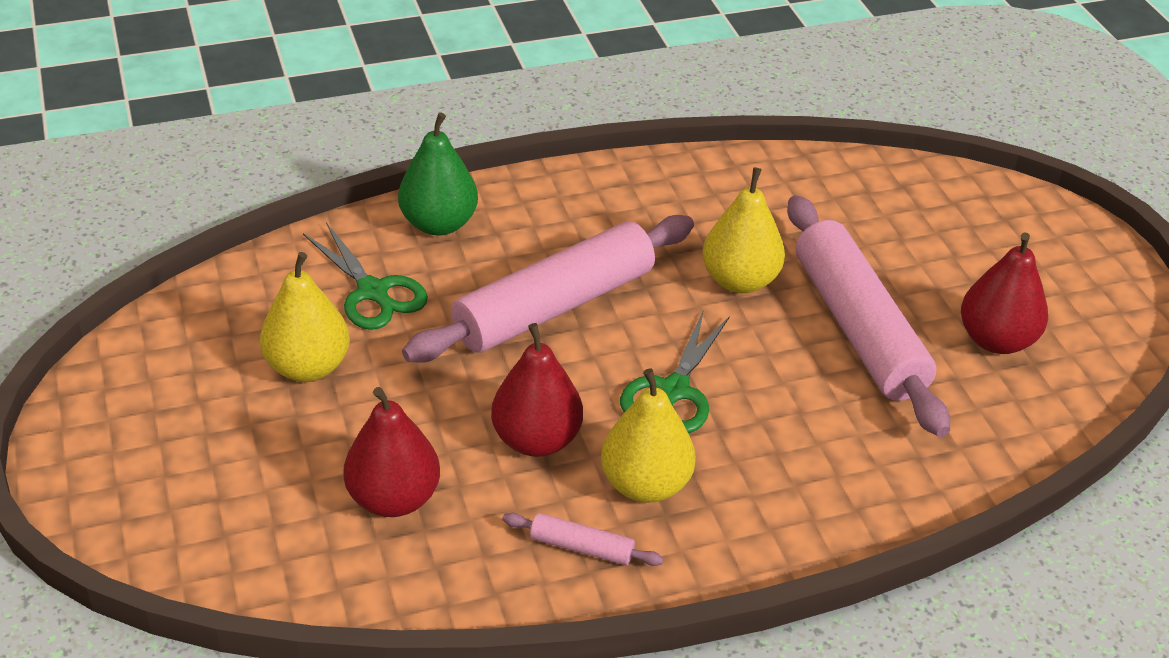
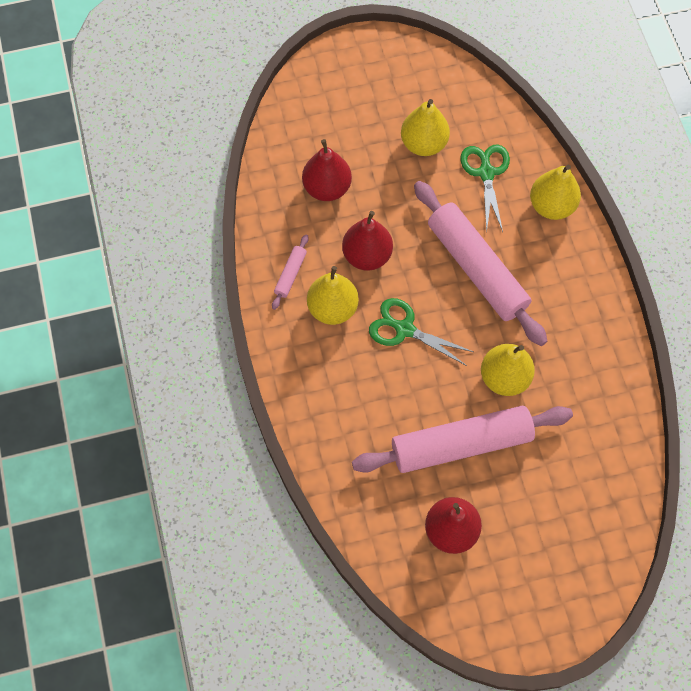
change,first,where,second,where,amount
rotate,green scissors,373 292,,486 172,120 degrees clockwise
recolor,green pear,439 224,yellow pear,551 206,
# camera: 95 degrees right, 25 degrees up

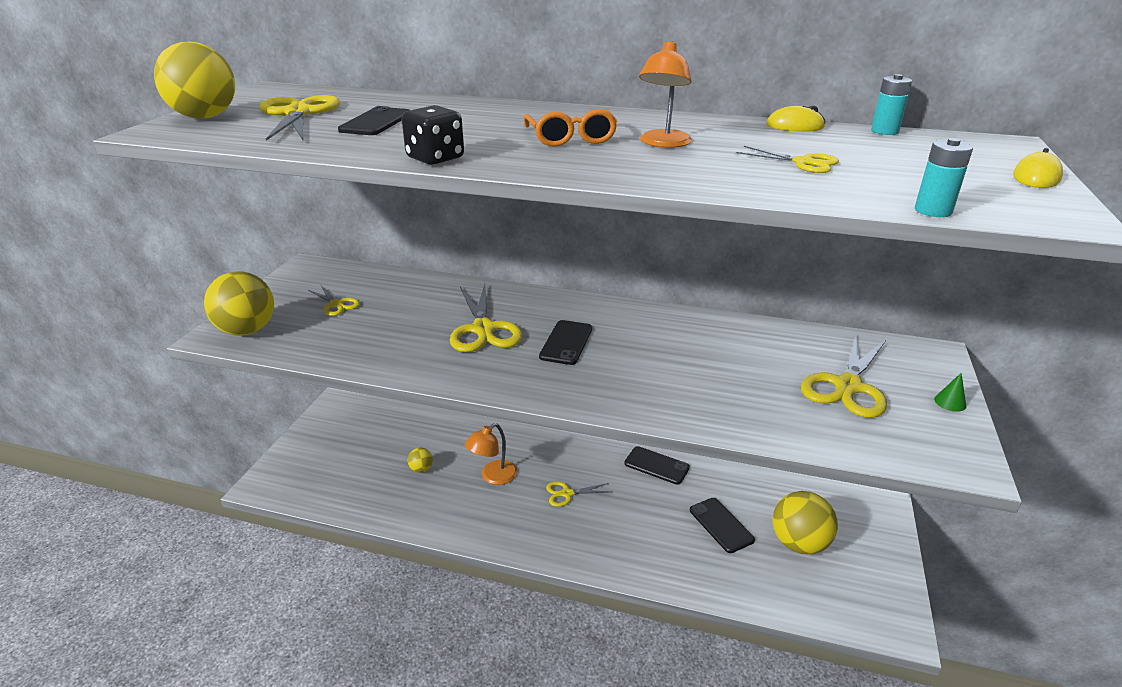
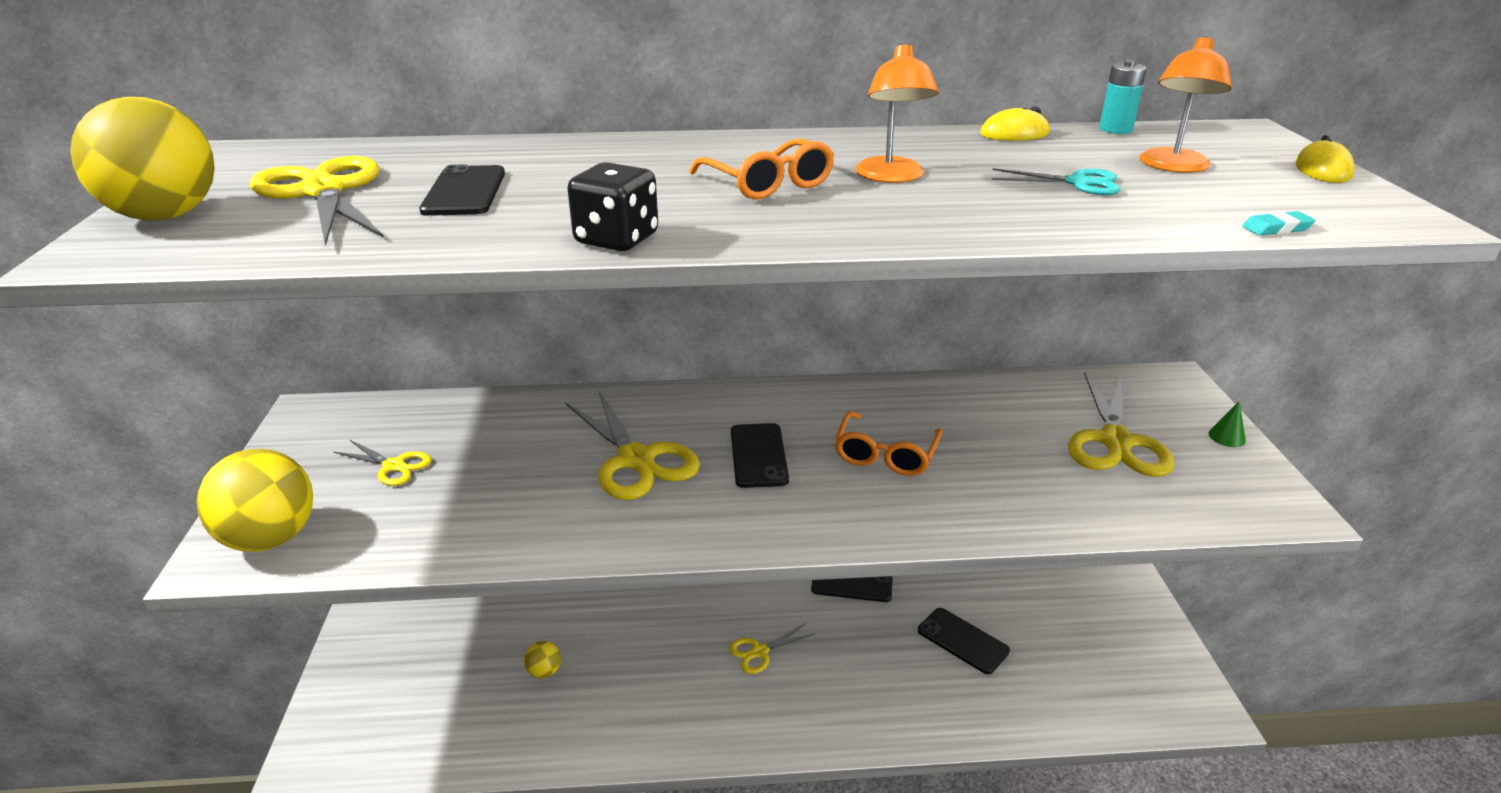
change,first,where,second,where,amount
move,orange lamp,493 477,,1173 167,
recolor,yellow scissors,803 162,turquoise scissors,1078 183,
delete,yellow ball,799 543,,,
replace,turquoise battery,933 211,turquoise eraser,1276 228,
insert,,,orange glasses,885 455,
# camera: 20 degrees left, 0 degrees up

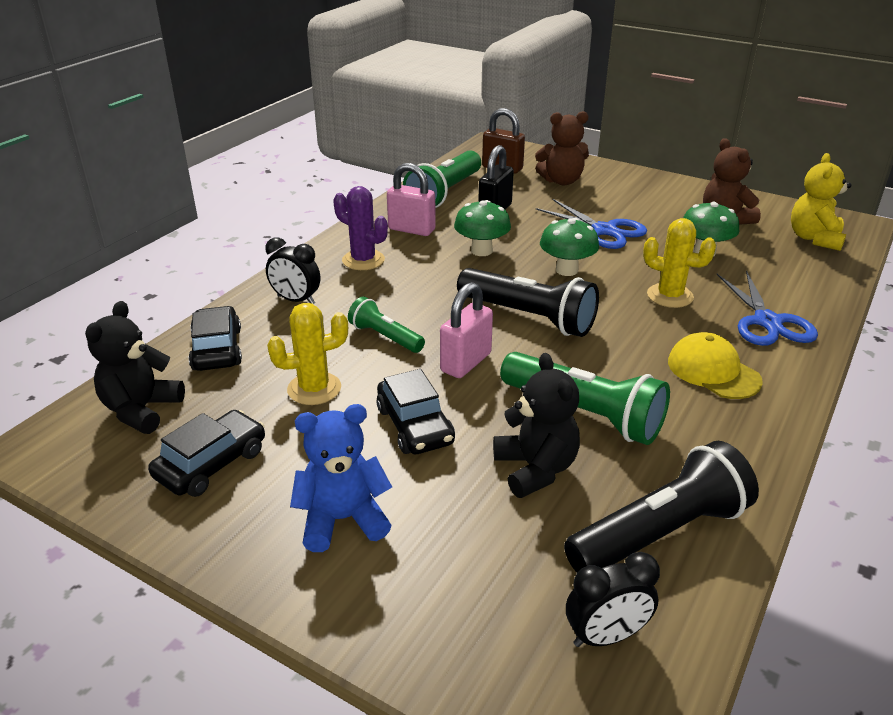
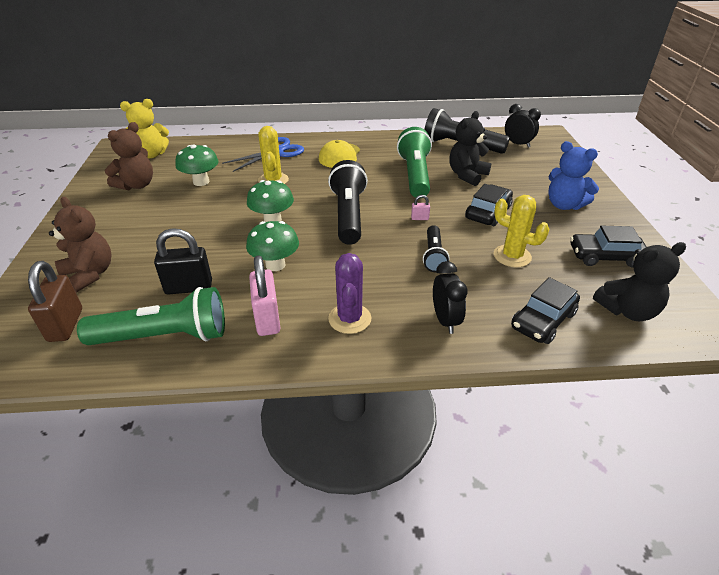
change,first,where,second,where,amount
recolor,green flashlight,385 337,black flashlight,433 256,
resize,pink padlock,466 362,,420 218,x0.45
delete,blue scissors,604 230,,,
# camera: 125 degrees left, 5 degrees up

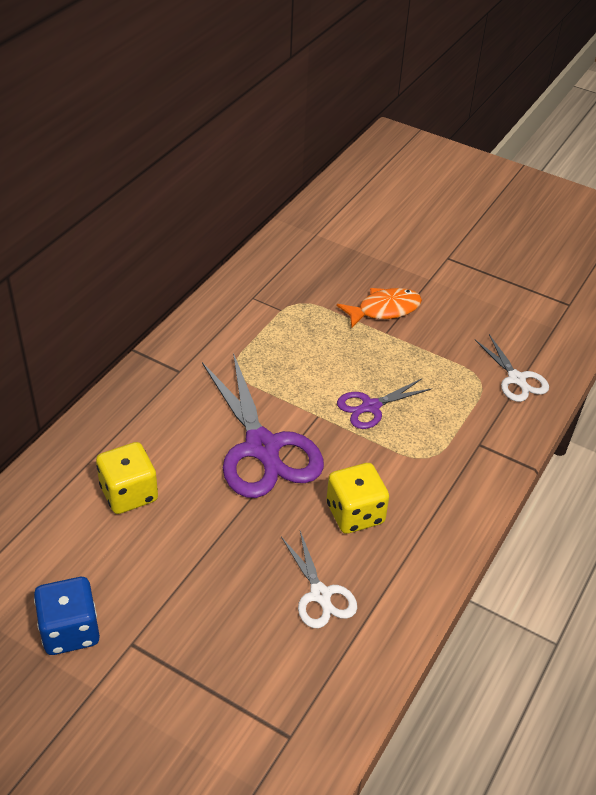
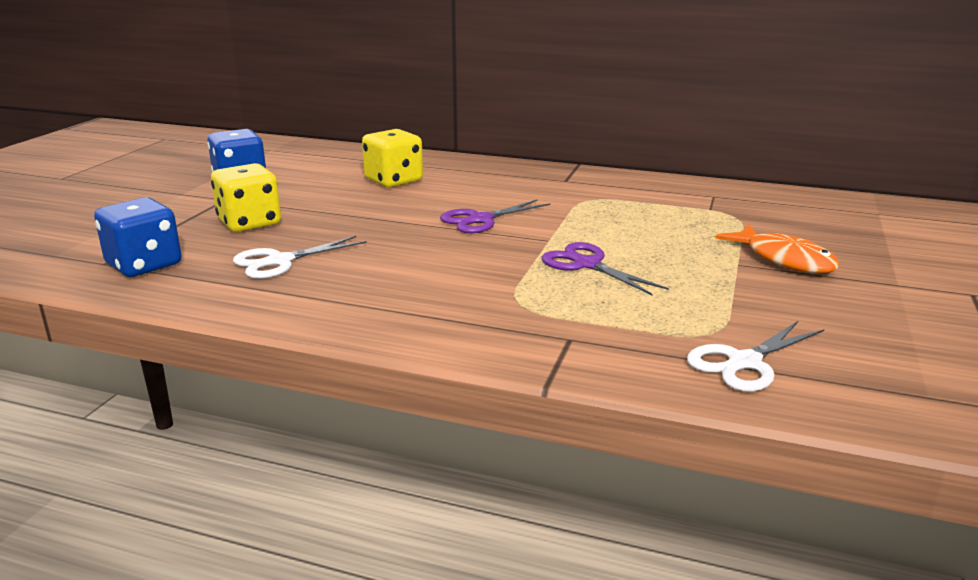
change,first,where,second,where,amount
resize,purple scissors,262 447,,481 220,x0.53
move,yellow dice,355 513,,249 223,
insert,,,blue dice,144 265,
# camera: 80 degrees right, 20 degrees down

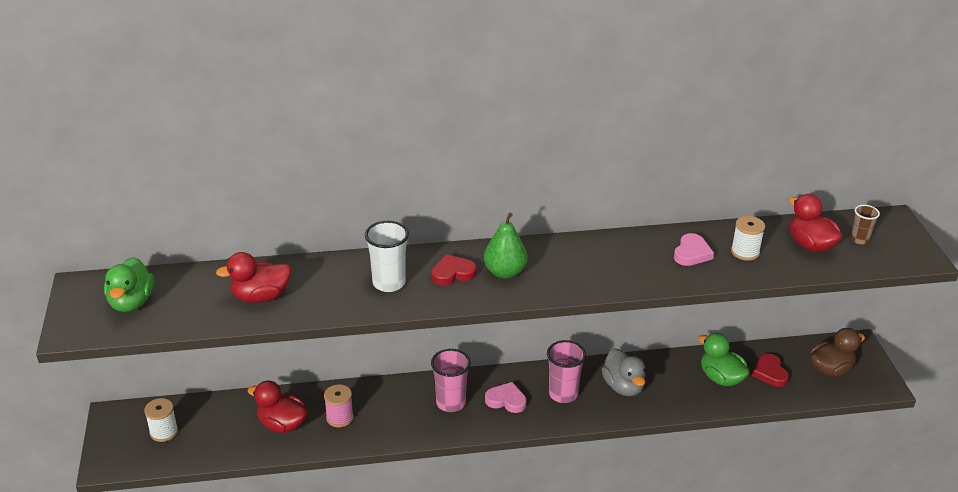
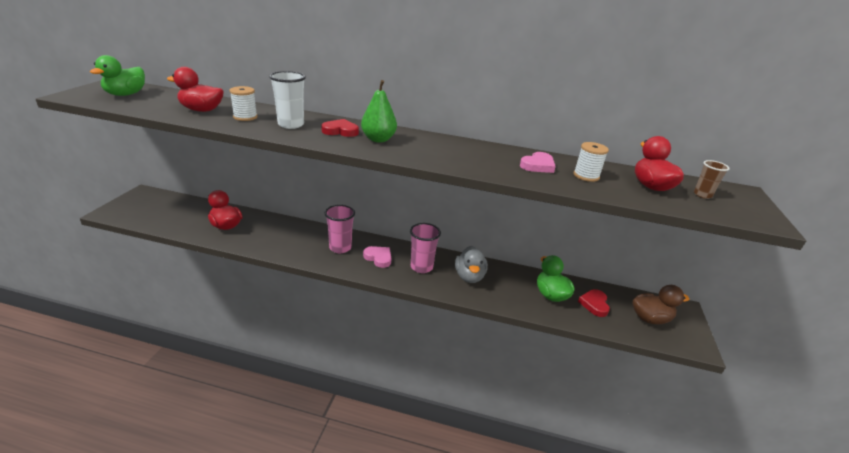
change,first,where,second,where,amount
move,white spool,164 432,,245 117,
delete,pink spool,339 417,,,
# camera: 20 degrees right, 5 degrees down

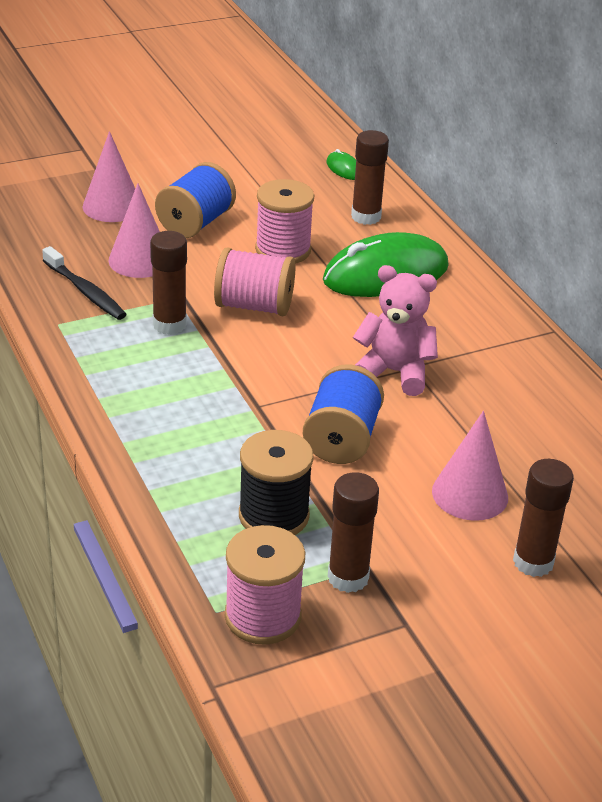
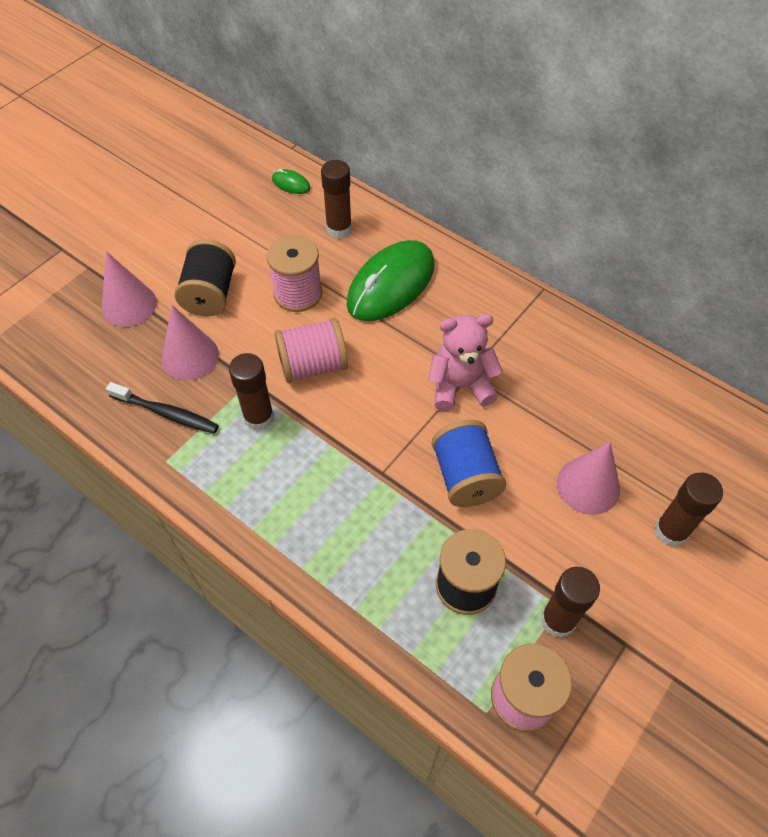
change,first,where,second,where,amount
recolor,blue spool,195 223,black spool,210 294,
# camera: 25 degrees left, 20 degrees up

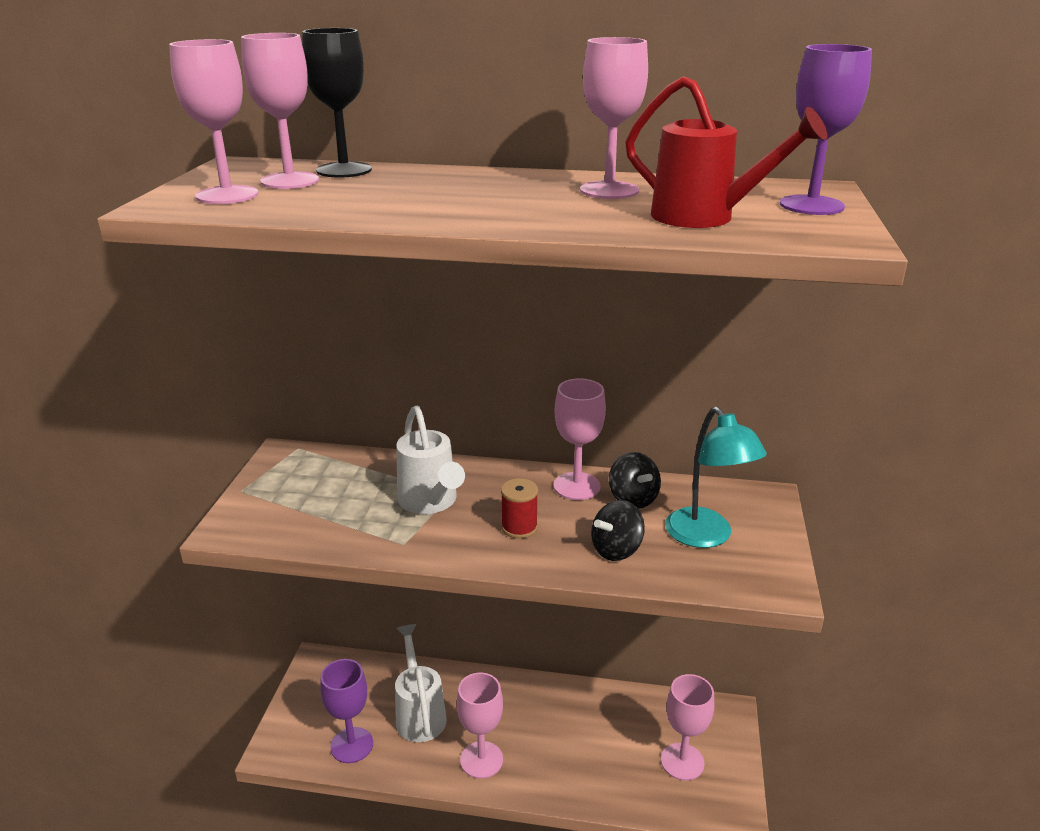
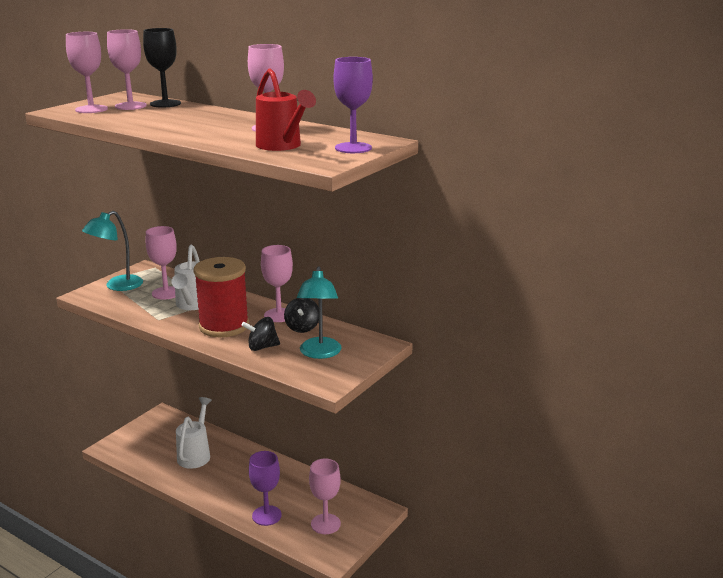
change,first,where,second,where,amount
move,purple goblet,352 745,,266 515,
move,pink goblet,481 760,,166 293,
resize,red spool,519 527,,224 326,x2.24
insert,,,turquoise lamp,117 286,
# camera: 25 degrees right, 5 degrees down

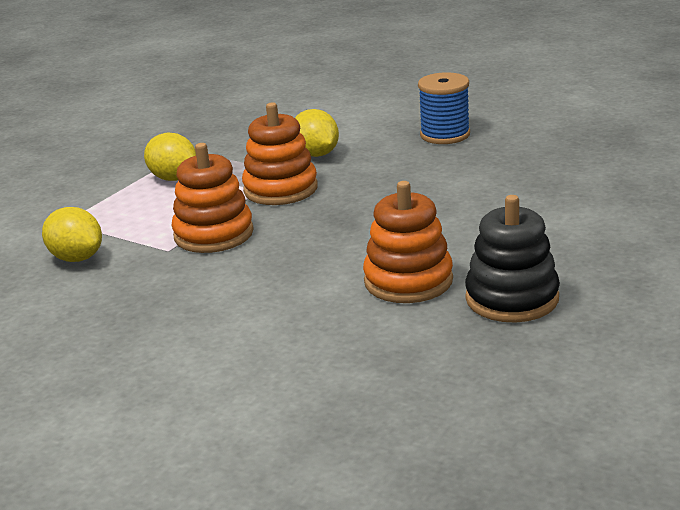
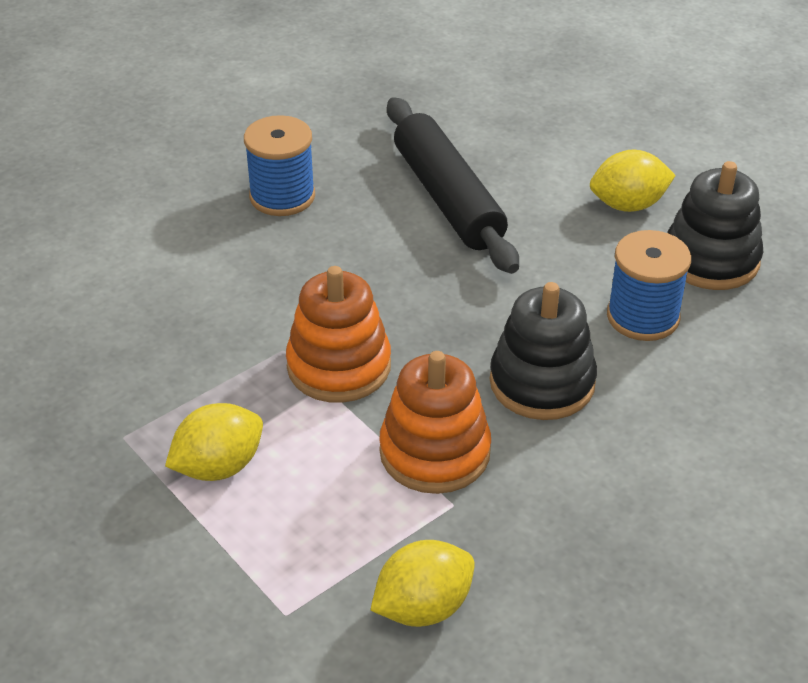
change,first,where,second,where,amount
move,yellow lemon,316 154,,628 205,
replace,orange stacking toy,408 281,blue spool,643 317,
insert,,,black rolling pin,447 198,
insert,,,black stacking toy,542 383,
# camera: 75 degrees left, 15 degrees up

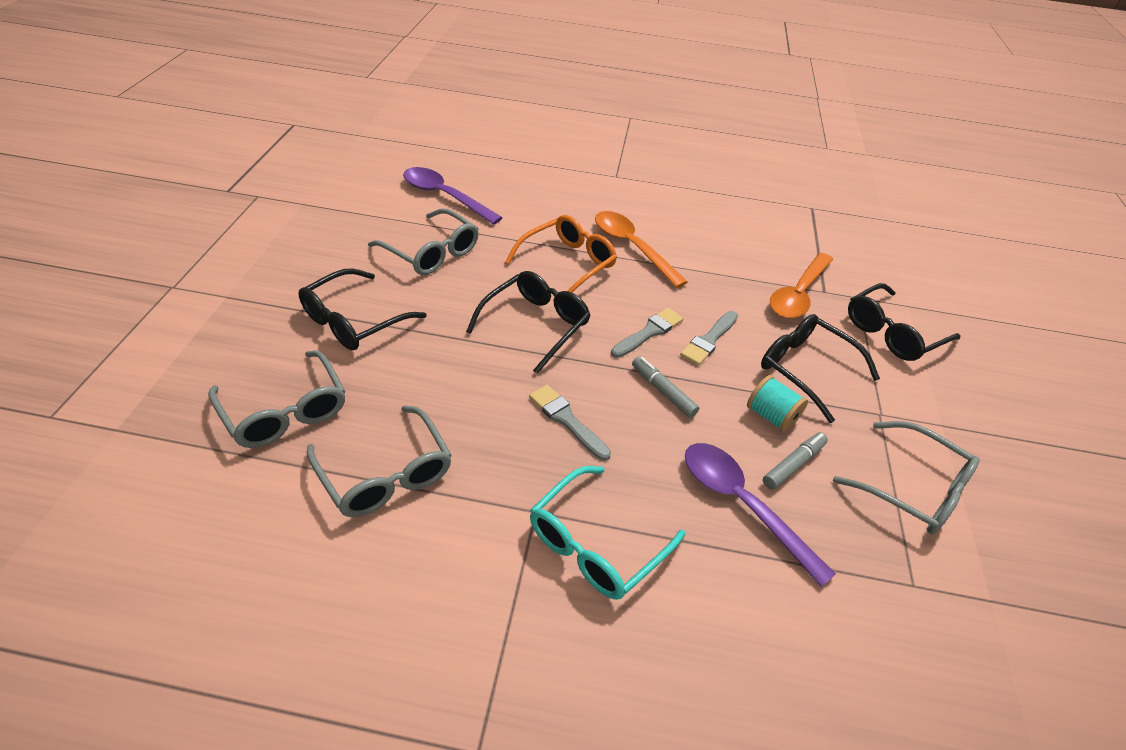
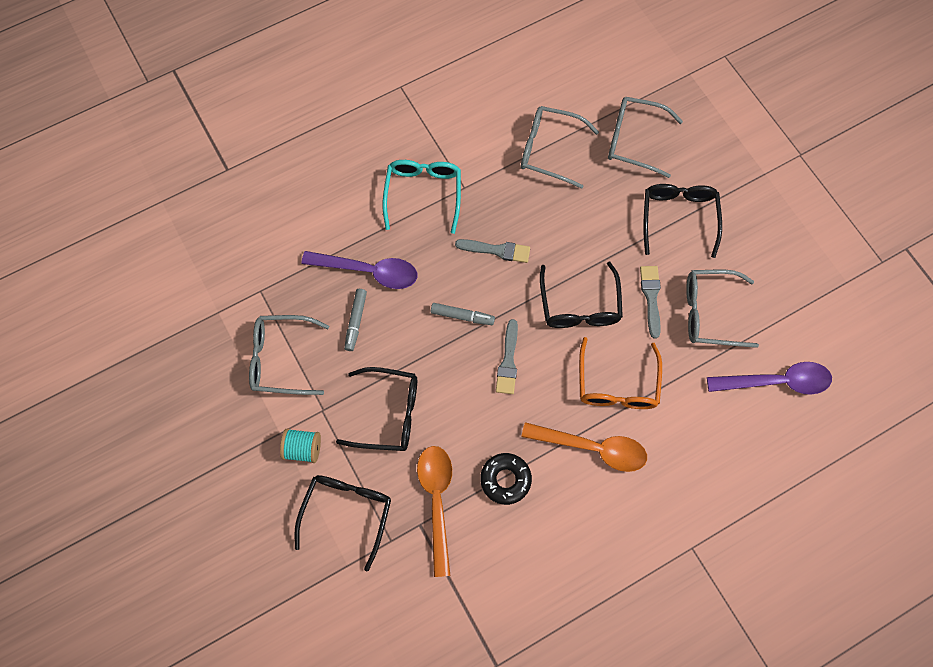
change,first,where,second,where,amount
move,grey brush,709 340,,651 297,
move,turquoise spool,771 416,,303 449,
insert,,,black donut,505 479,
# camera: 145 degrees right, 25 degrees up

